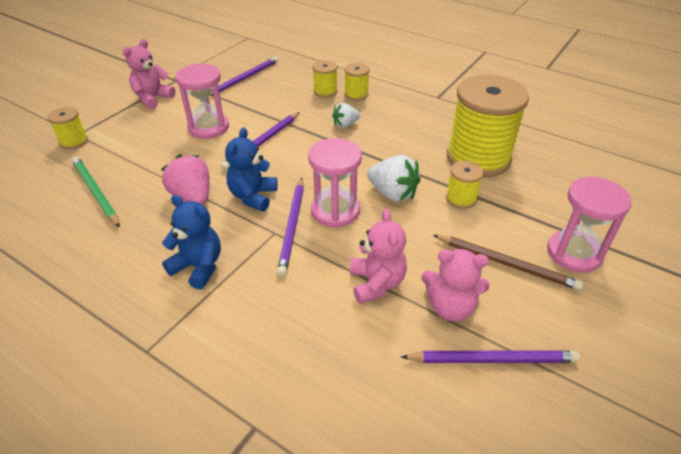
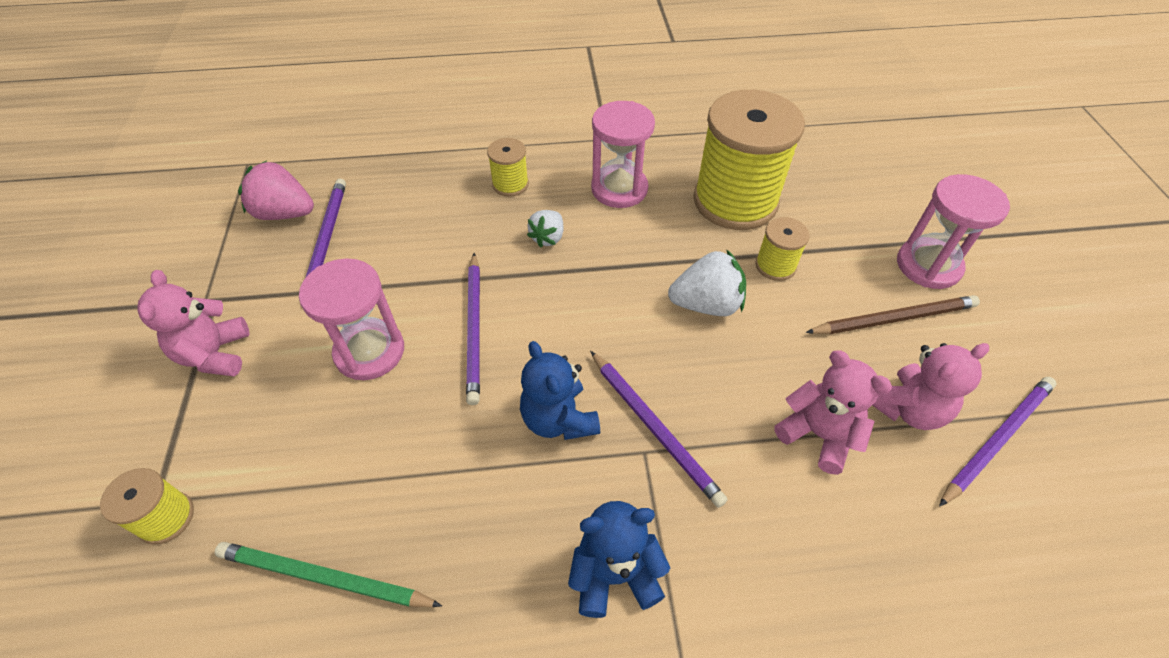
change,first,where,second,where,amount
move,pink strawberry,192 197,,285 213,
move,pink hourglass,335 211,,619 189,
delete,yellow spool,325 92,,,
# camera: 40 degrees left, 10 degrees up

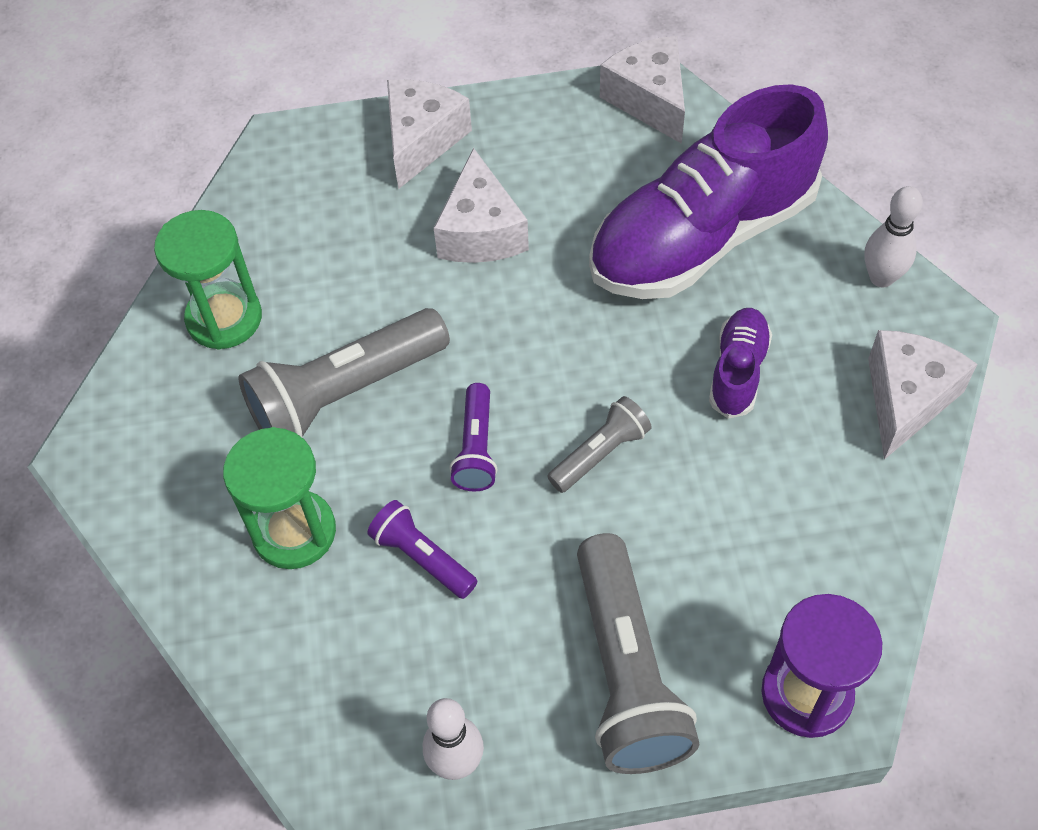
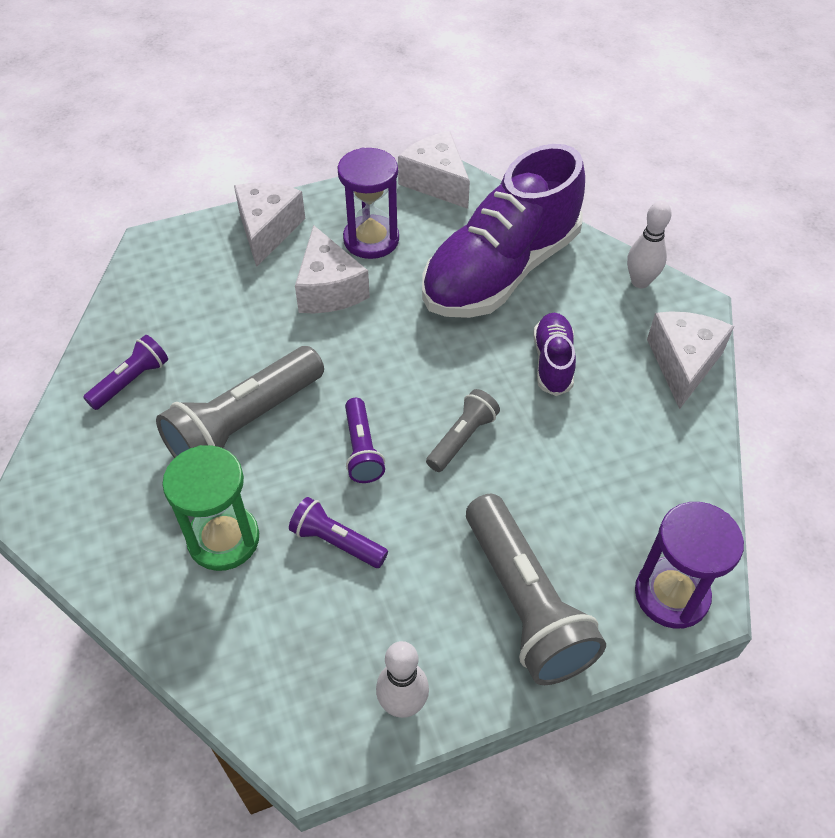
change,first,where,second,where,amount
replace,green hourglass,224 318,purple flashlight,131 381,
insert,,,purple hourglass,371 239,
# camera: 15 degrees left, 5 degrees down

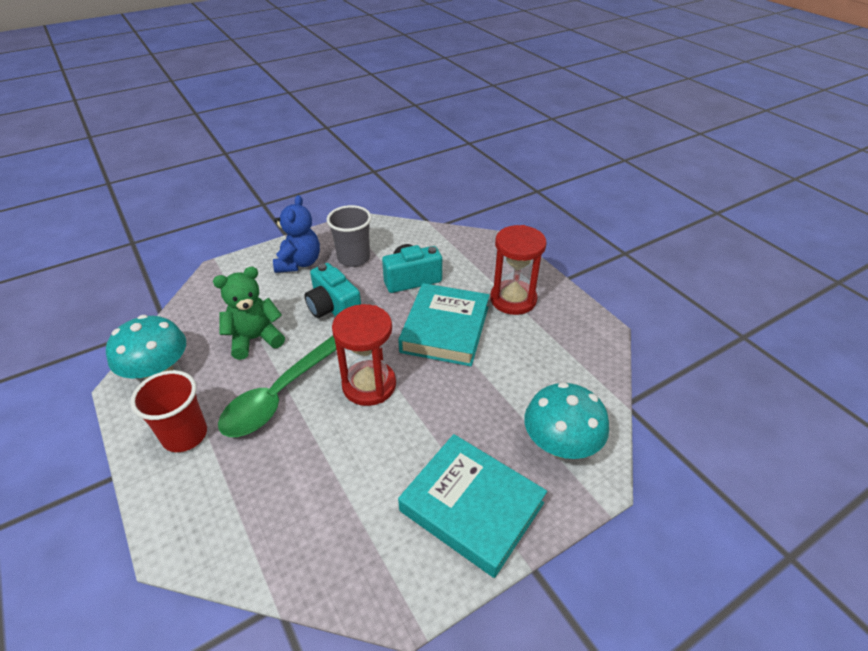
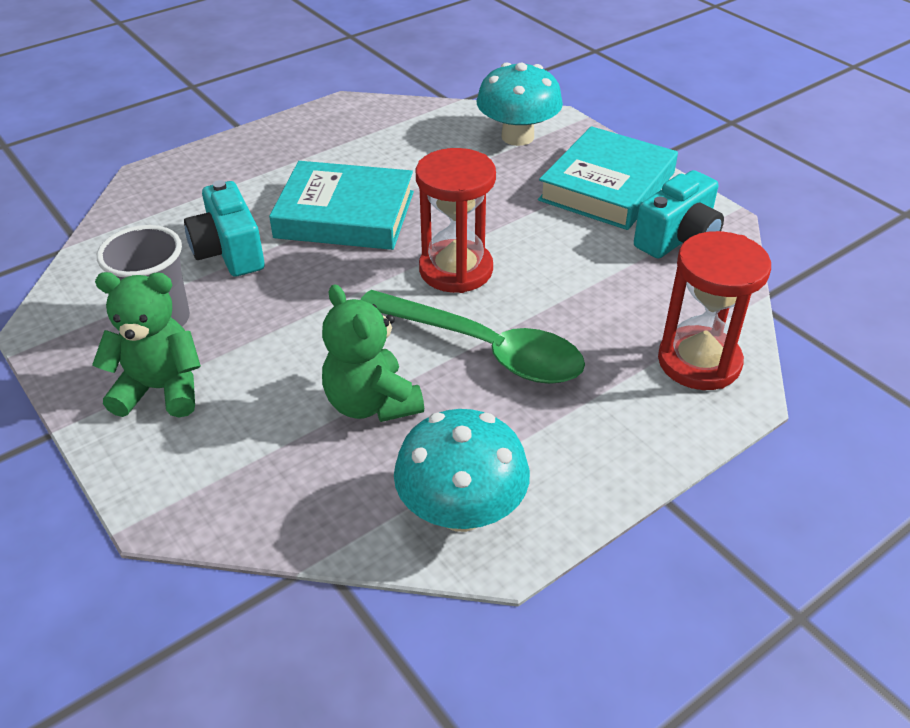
change,first,where,second,where,amount
delete,red cup,185 435,,,
recolor,blue teddy bear,299 263,green teddy bear,161 389,
move,turquoise camera,333 308,,678 239,
move,red hourglass,513 299,,699 362,
# camera: 95 degrees left, 0 degrees up

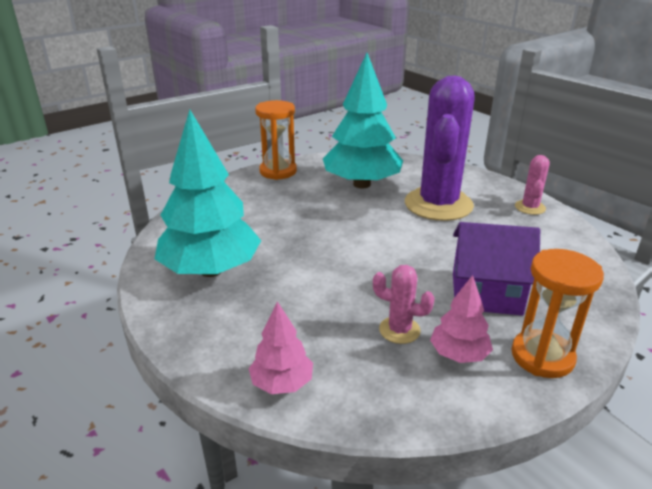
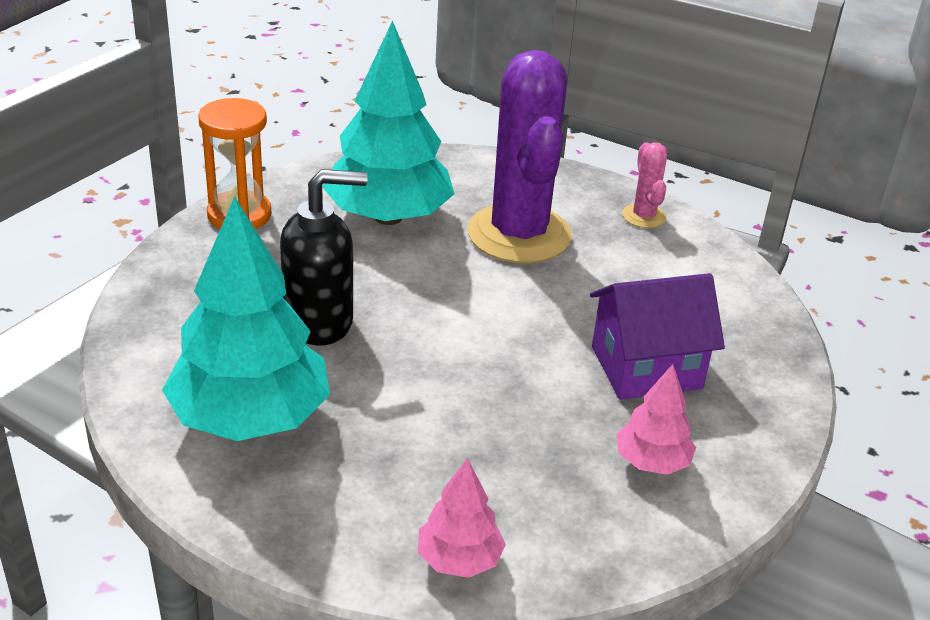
change,first,where,second,where,amount
delete,pink cactus,399 330,,,
delete,orange hourglass,542 356,,,
insert,,,black soap dispenser,319 322,
# camera: 25 degrees left, 5 degrees up

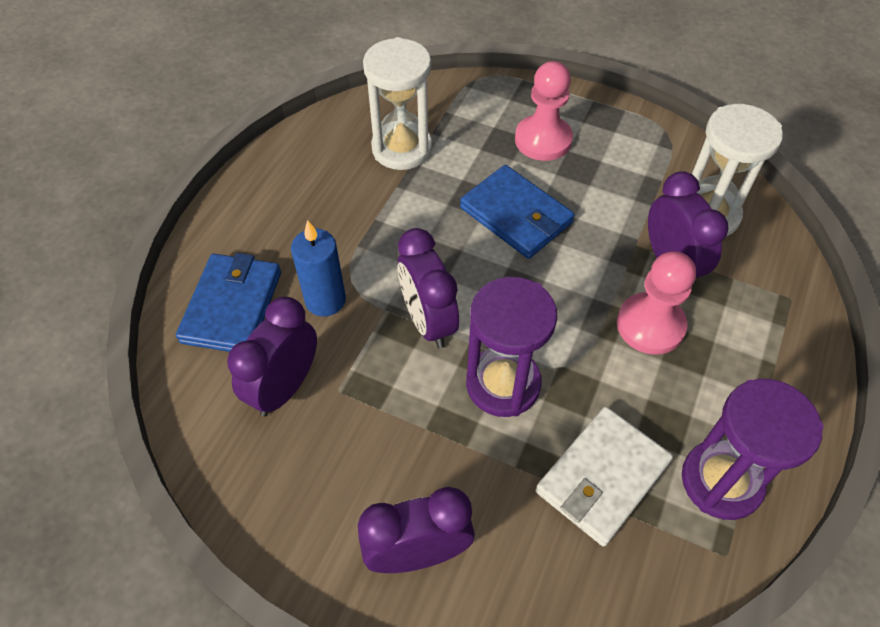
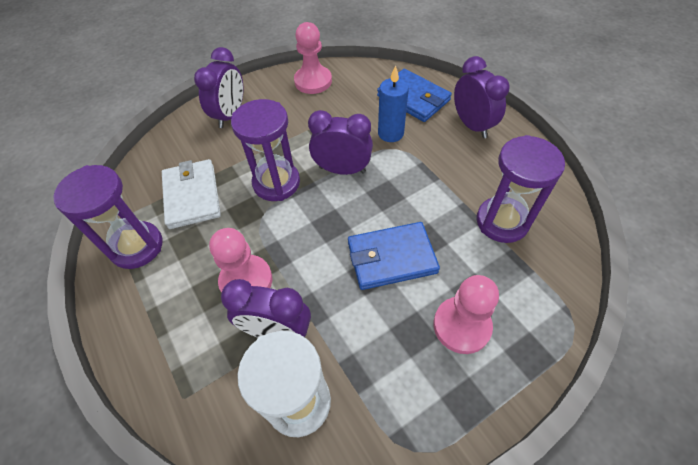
change,first,where,second,where,amount
move,purple clock,285 387,,472 125,
recolor,white hourglass,402 148,purple hourglass,502 221,
insert,,,pink pawn,313 81,
# camera: 125 degrees right, 0 degrees up

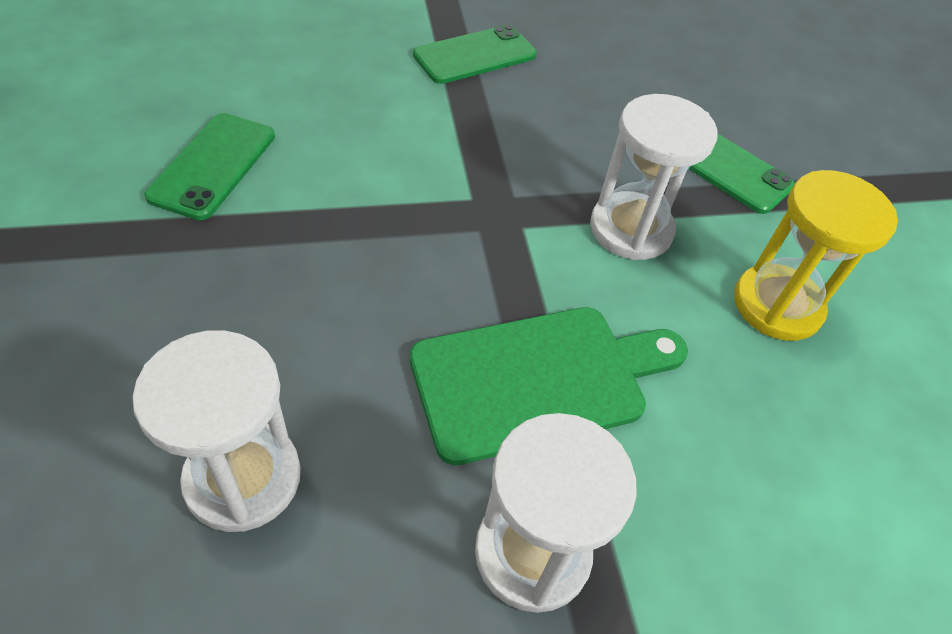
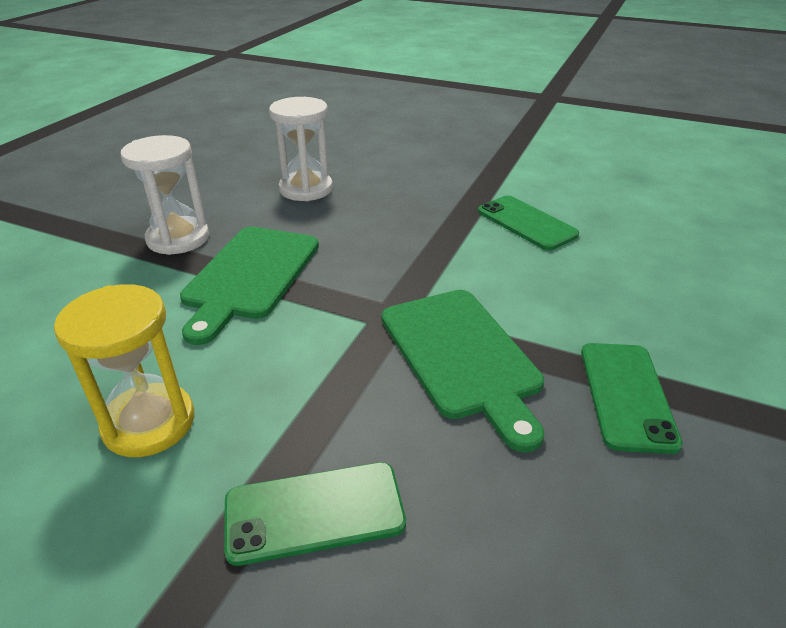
change,first,where,second,where,amount
delete,white hourglass,631 229,,,
insert,,,green cutting board,462 356,
# camera: 130 degrees right, 15 degrees down

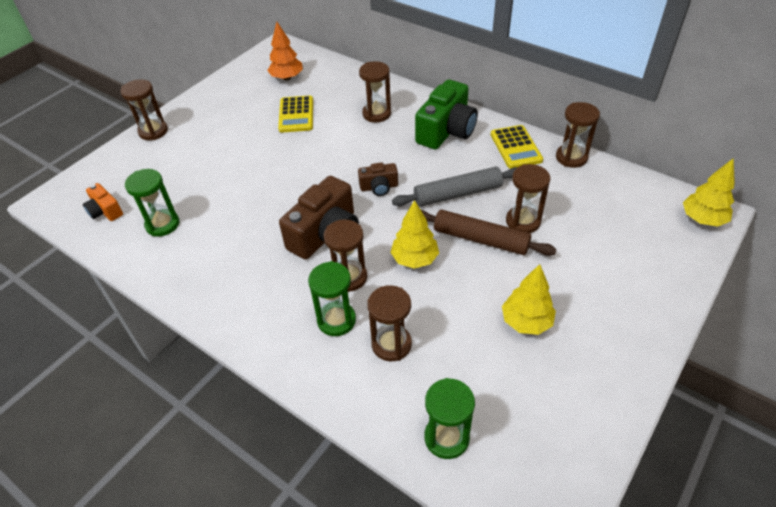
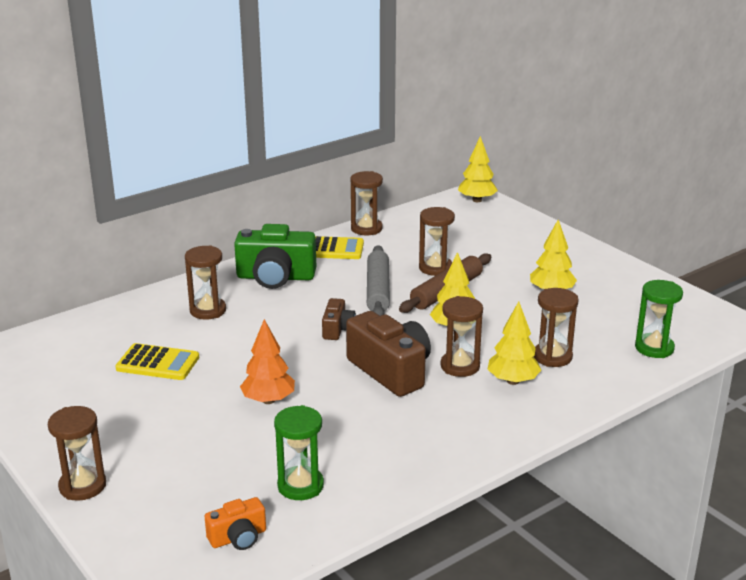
change,first,where,second,where,amount
move,orange tree,287 78,,268 400,
replace,green hourglass,336 320,yellow tree,513 381,
rotate,green camera,446 131,,275 277,135 degrees clockwise
# camera: 75 degrees left, 20 degrees down

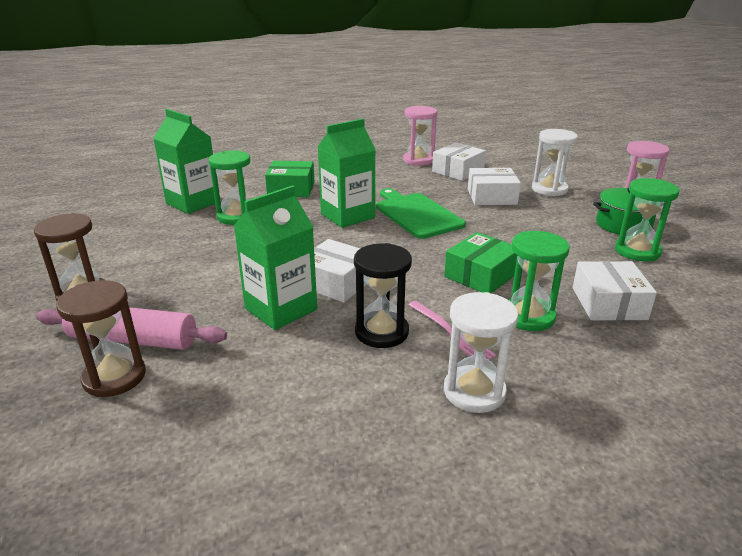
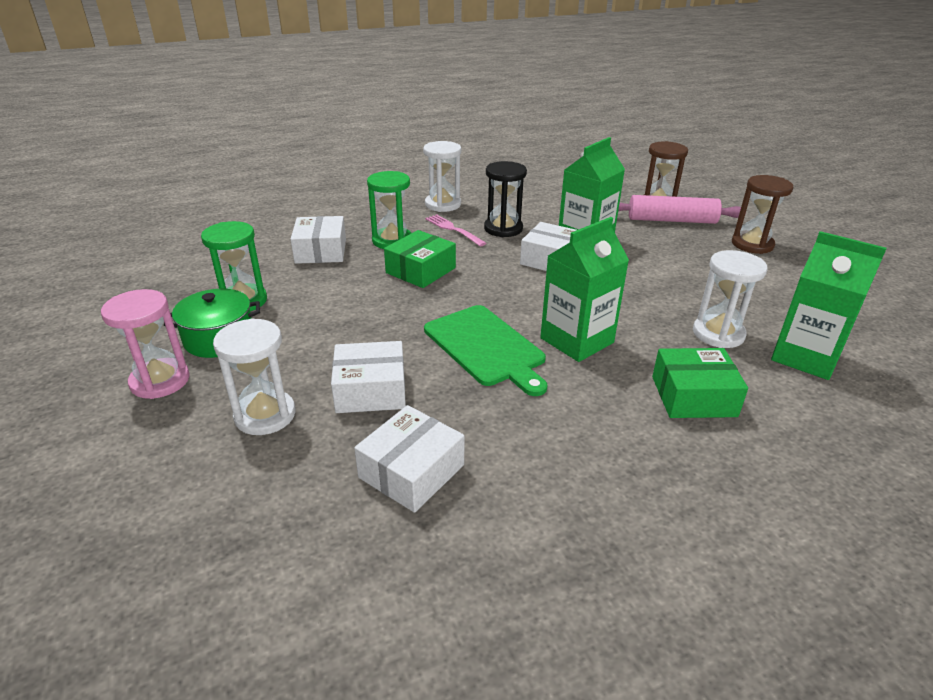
change,first,where,second,where,amount
recolor,green hourglass,236 216,white hourglass,718 334,
delete,pink hourglass,418 160,,,
# camera: 175 degrees right, 5 degrees up

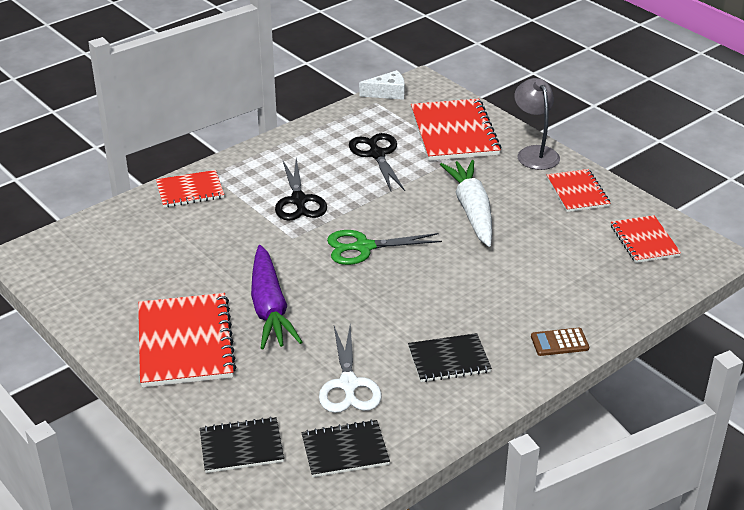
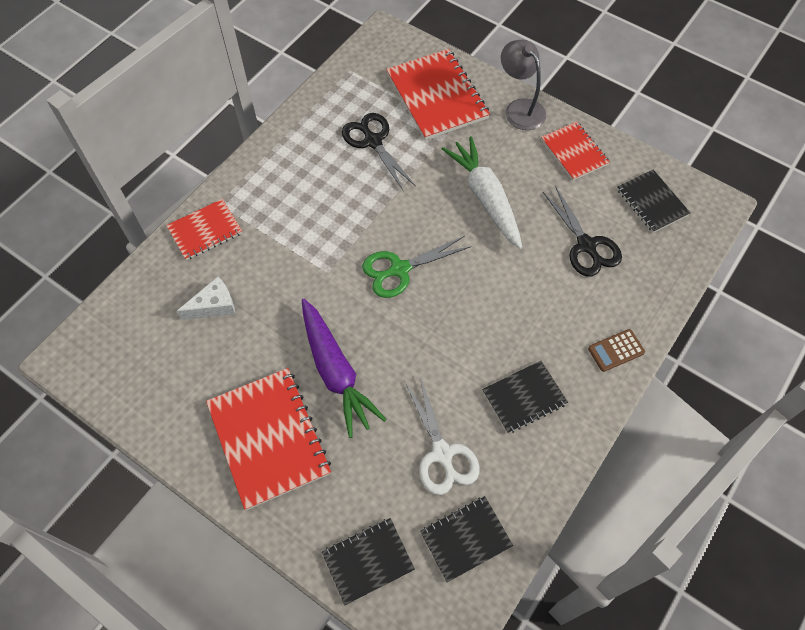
change,first,where,second,where,amount
move,black scissors,299 200,,586 245,
move,white cheese,387 93,,214 305,
recolor,red notebook,644 241,black notebook,652 202,
# camera: 15 degrees left, 25 degrees up

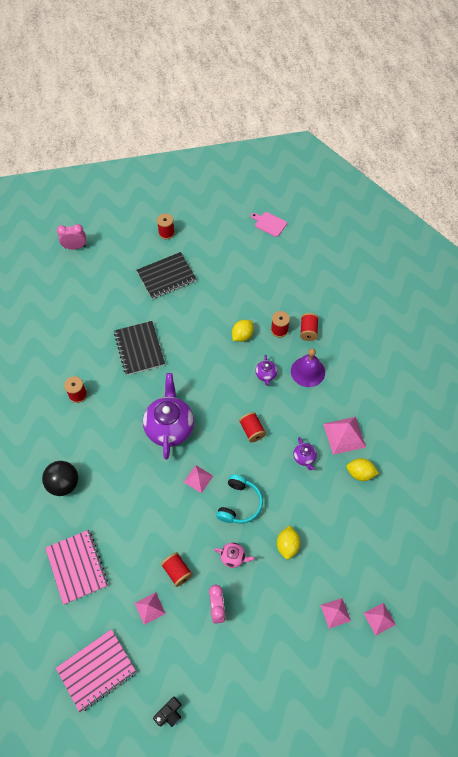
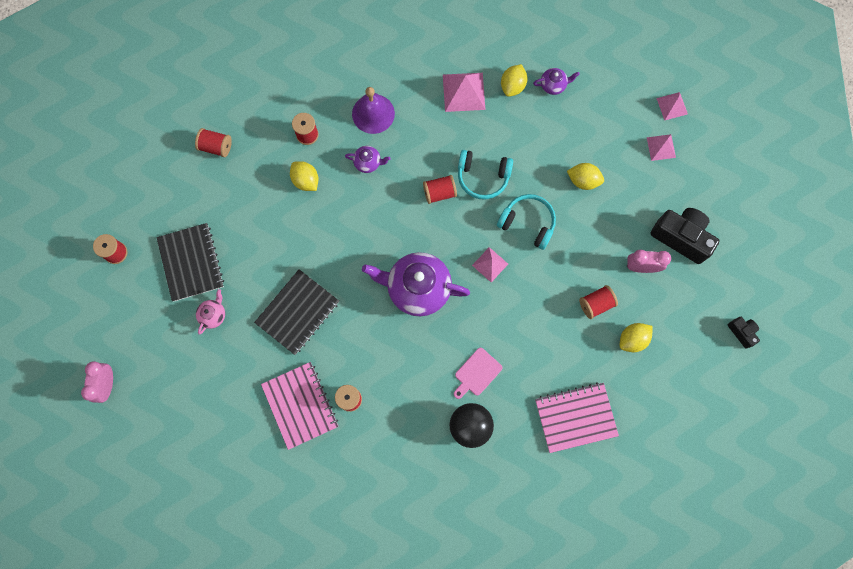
change,first,where,second,where,amount
move,pink notebook,96 670,,300 405,
rotate,black notebook,139 349,,297 312,45 degrees counterclockwise
replace,pink pyramid,150 608,yellow lemon,632 339,
move,pink teapot,233 557,,213 315,
move,pink cutting board,269 223,,476 373,
move,purple teapot,304 458,,553 85,
move,red spool,308 331,,216 147,
insert,,,turquoise headphones,483 177,
insert,,,black camera,681 237,
# camera: 80 degrees left, 15 degrees up

